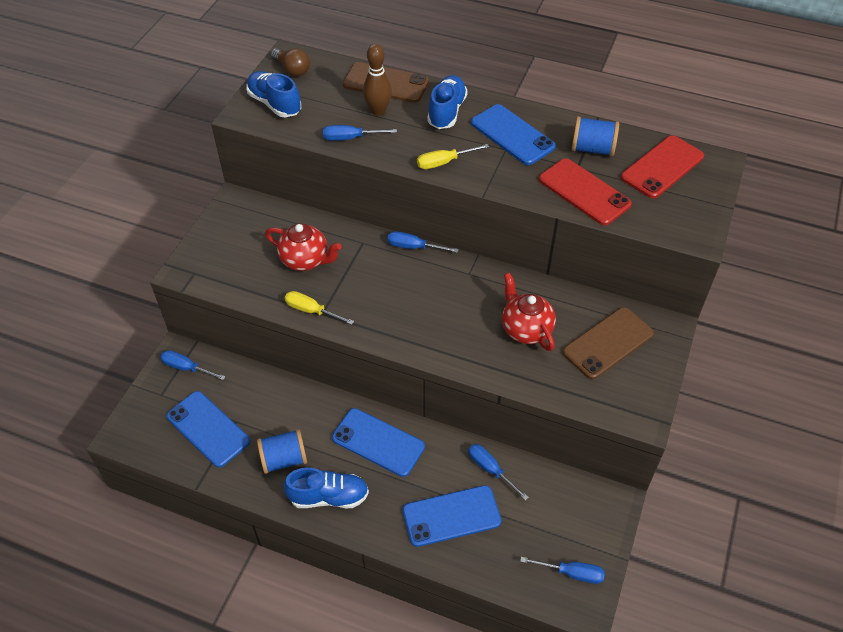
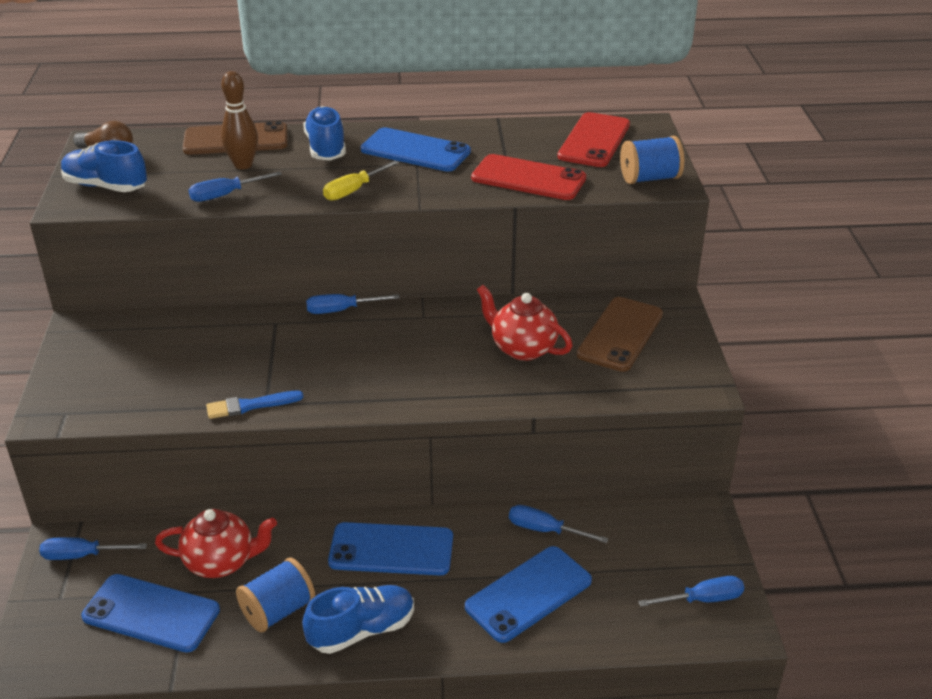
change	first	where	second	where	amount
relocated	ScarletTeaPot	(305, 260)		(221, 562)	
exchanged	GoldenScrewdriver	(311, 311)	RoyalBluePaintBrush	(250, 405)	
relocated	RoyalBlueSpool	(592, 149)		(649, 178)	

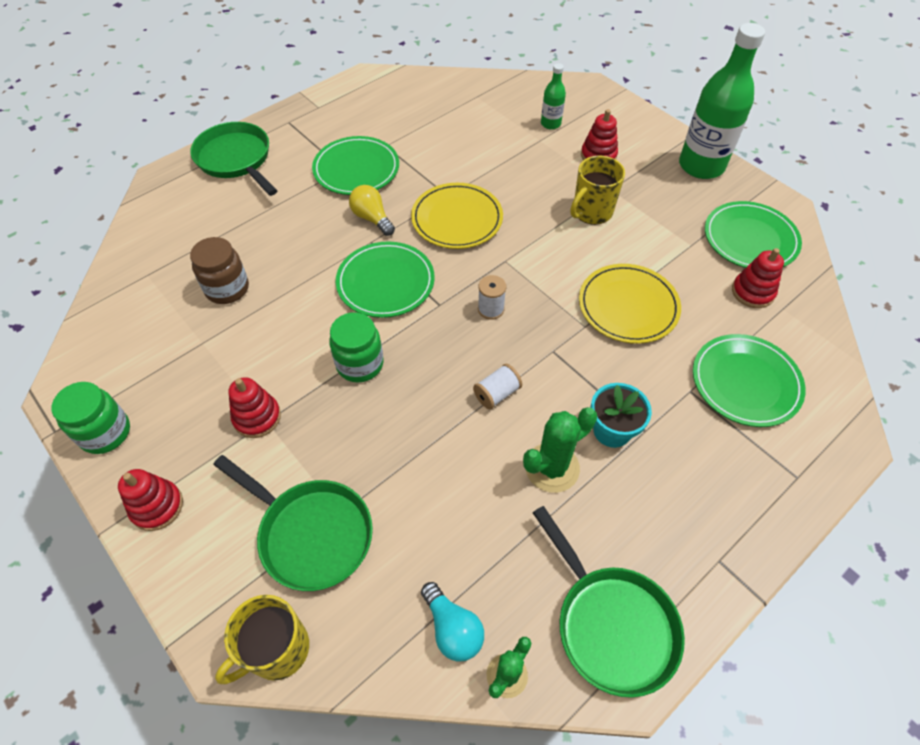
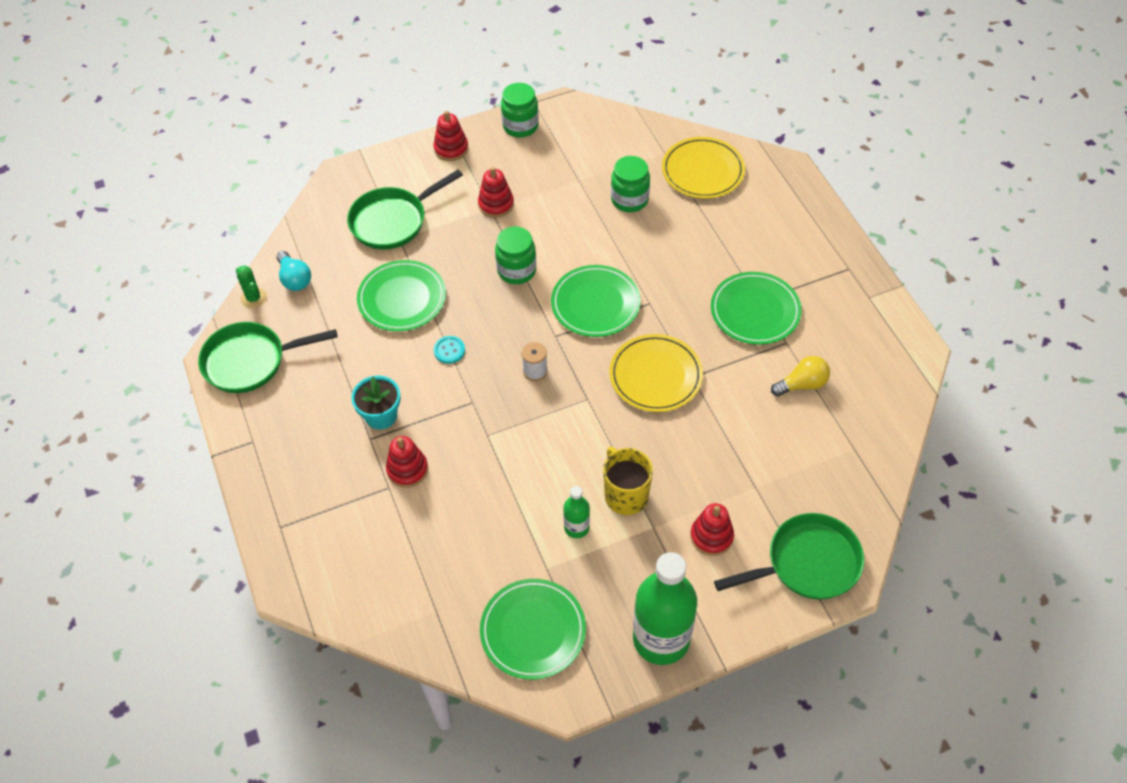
change	first	where	second	where	amount
spun	TurquoiseLightBulb	(452, 628)		(295, 279)	105 degrees counterclockwise
relocated	EmeraldFlatDish	(745, 382)		(402, 299)	
relocated	ScarletStackingToy	(752, 292)		(407, 469)	
exchanged	PureWhiteSpool	(497, 394)	TurquoiseSewingButton	(449, 350)	
relocated	EmeraldBottle	(550, 124)		(576, 527)	
colour	DarkBrownJar	(227, 289)	EmeraldJar	(629, 200)	
relocated	GoldenFlatDish	(628, 306)		(702, 171)	
relocated	EmeraldSkillet	(236, 160)		(807, 563)	
relocated	GoldenLightBulb	(372, 218)		(802, 384)	
missing	GoldenMug	(277, 650)			
missing	EmeraldSaguaroCactus	(552, 468)			

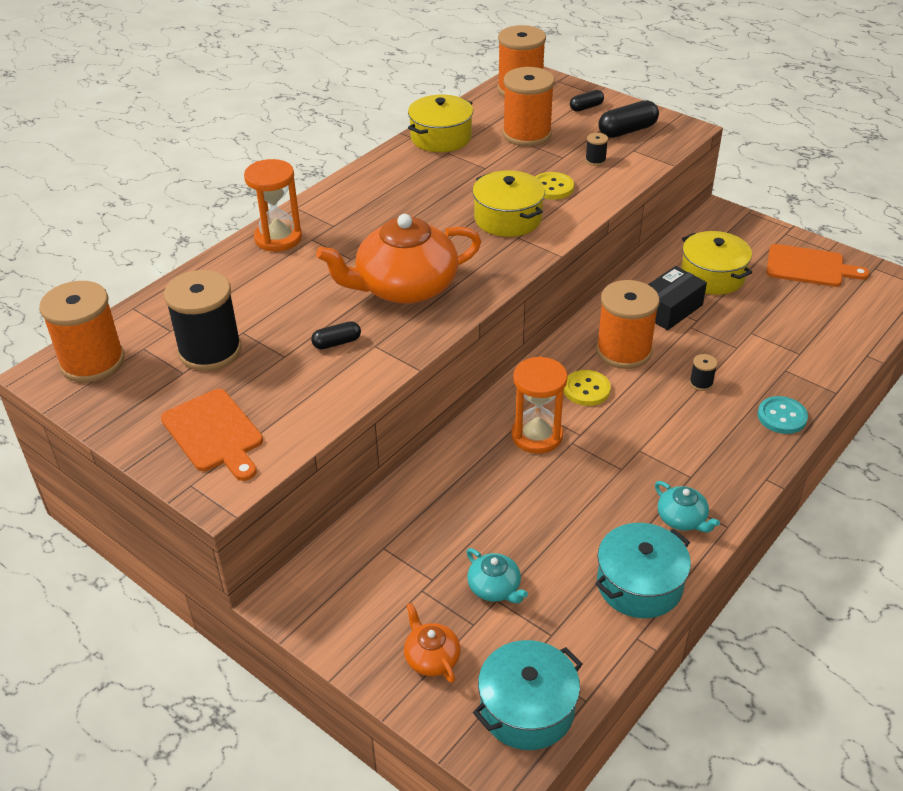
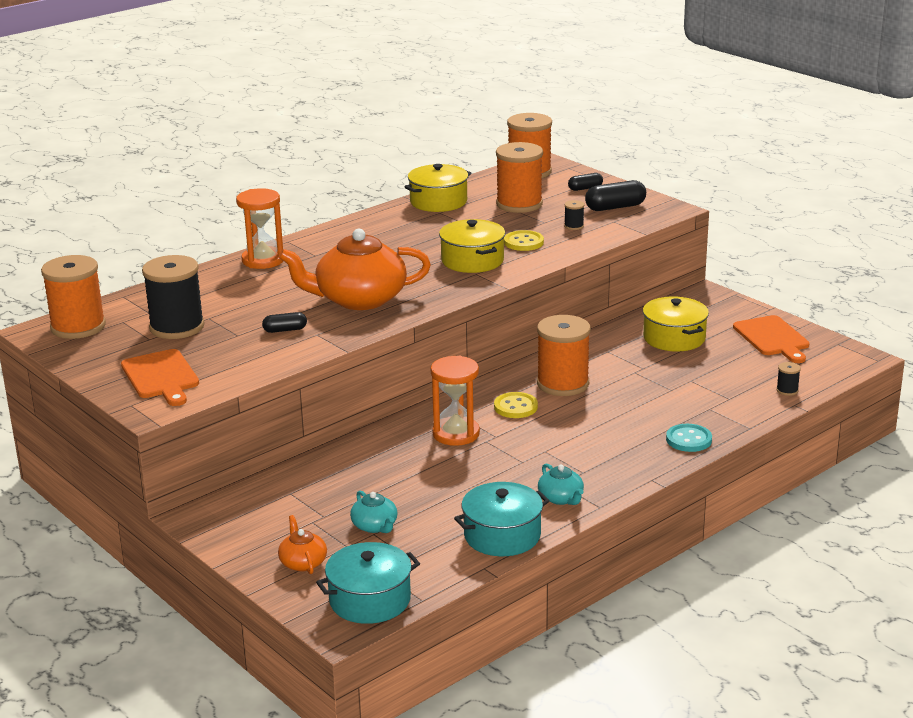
change	first	where	second	where	amount
spun	OrangeColouredBreadBoard	(809, 267)		(772, 338)	45 degrees clockwise
relocated	JetBlackSpool	(701, 383)		(787, 390)	
missing	JetBlackParcel	(669, 309)			

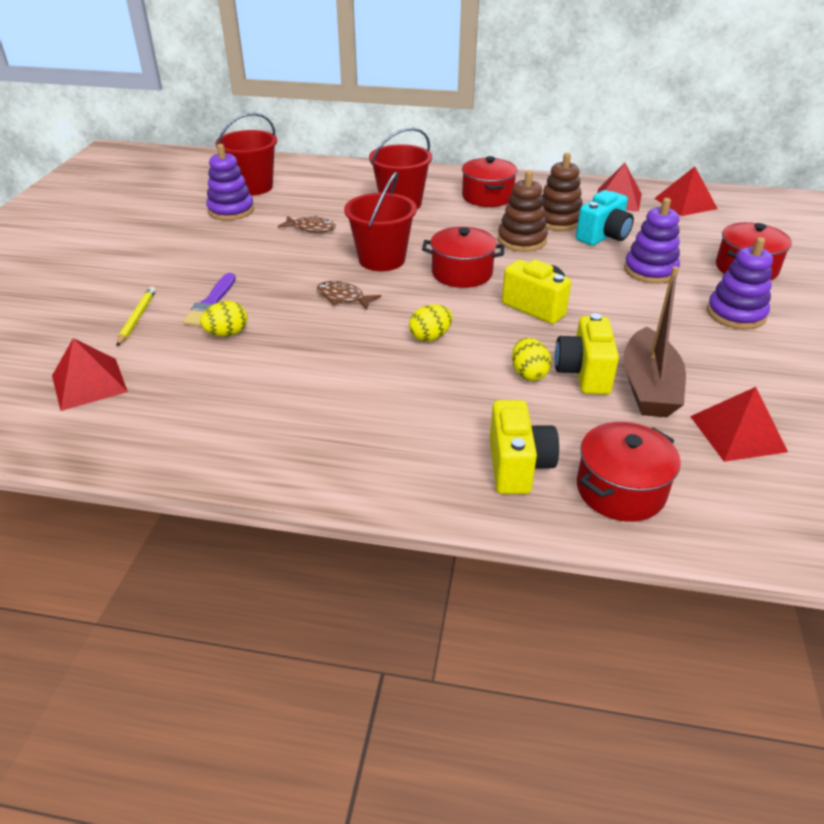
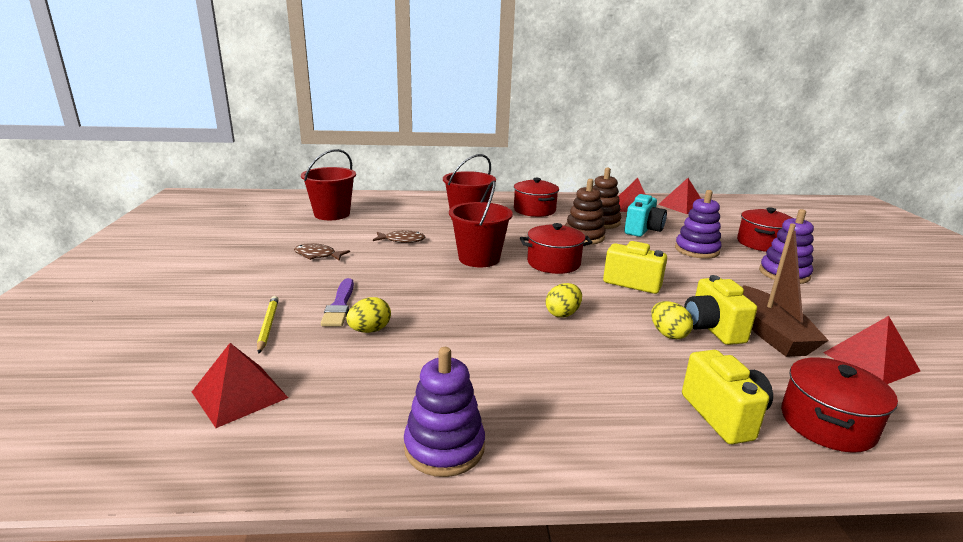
change	first	where	second	where	amount
relocated	DarkBrownToyFish	(343, 298)		(318, 255)	
relocated	RoyalPurpleStackingToy	(231, 210)		(444, 447)	

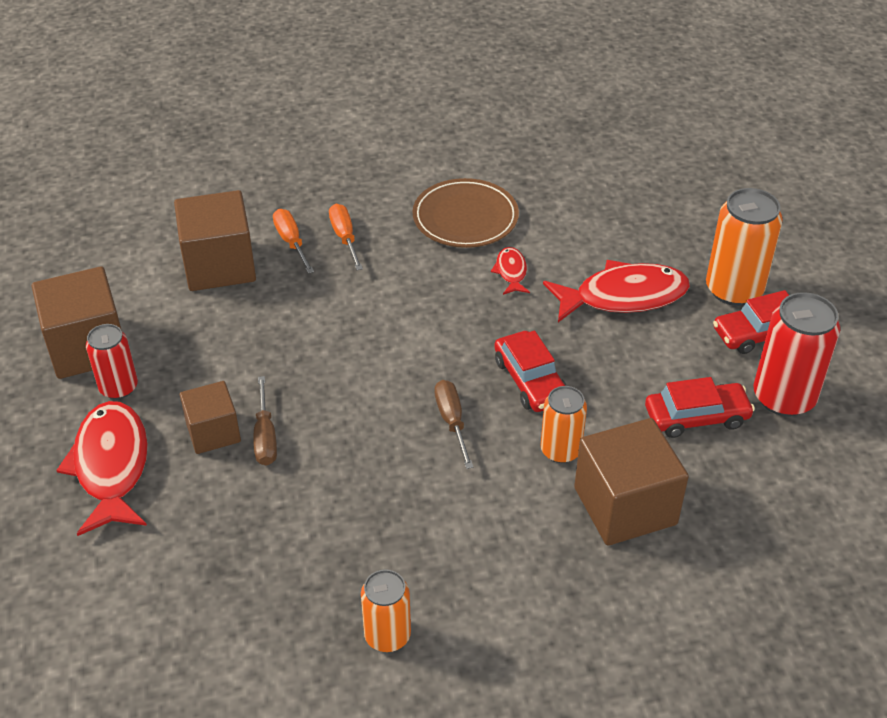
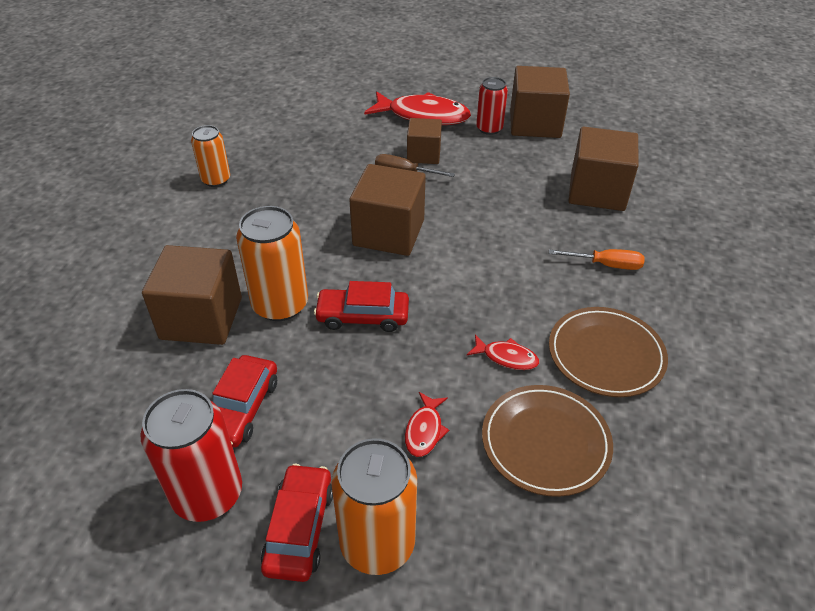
change	first	where	second	where	amount
size	OrangeColouredSodaCan	(560, 450)		(280, 304)	x1.61
appeared			DarkBrownCube	(388, 233)	
size	ScarletToyFish	(623, 296)		(424, 430)	x0.48
appeared			DarkBrownFlatDish	(545, 442)	
missing	OrangeColouredScrewdriver	(291, 242)			
missing	DarkBrownScrewdriver	(452, 421)			

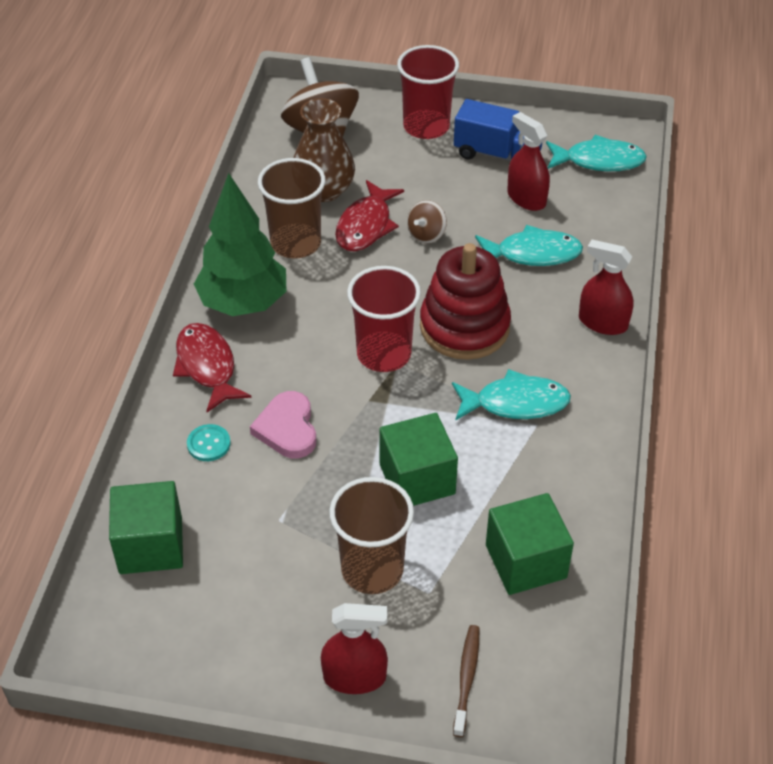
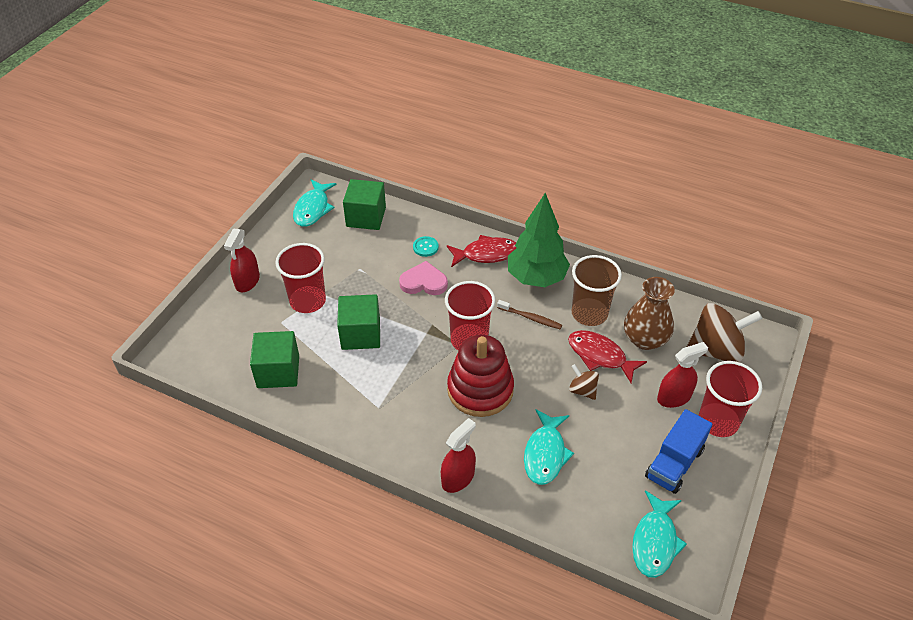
change	first	where	second	where	amount
colour	DarkBrownBeaker	(372, 569)	ScarletBeaker	(308, 301)	
relocated	TurquoiseToyFish	(515, 403)		(313, 209)	
relocated	DarkBrownDentalBrush	(466, 678)		(530, 318)	
relocated	ScarletSprayBottle	(526, 198)		(674, 397)	

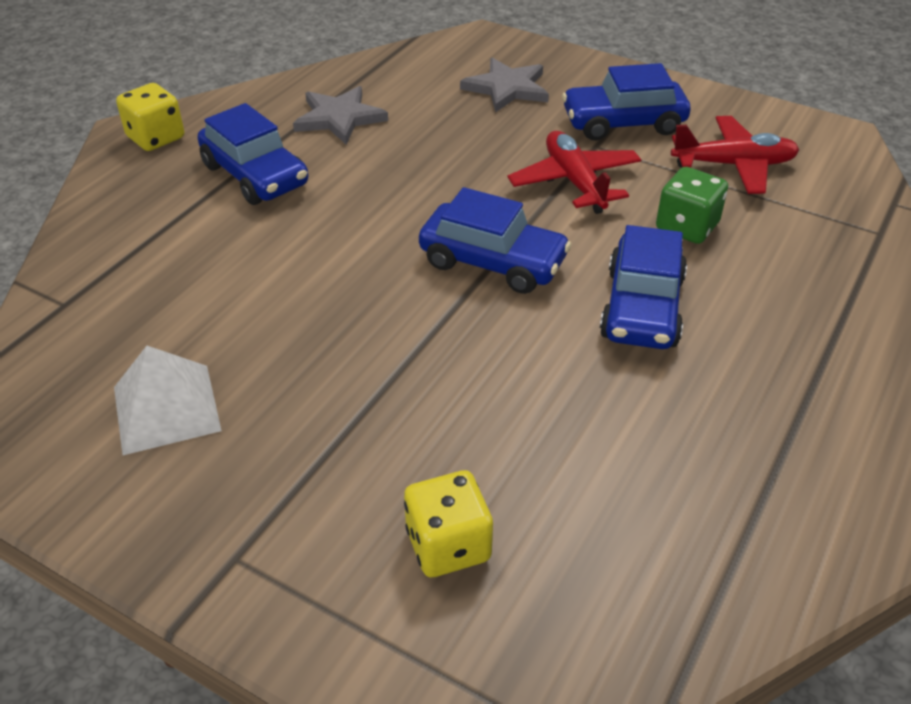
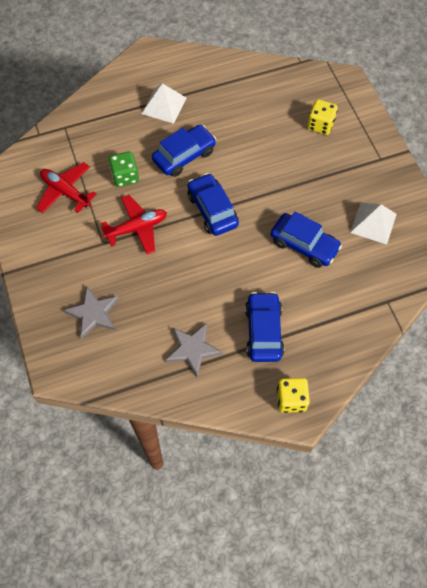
change	first	where	second	where	amount
spun	ScarletAeroplane	(575, 182)		(137, 228)	135 degrees counterclockwise
appeared			PureWhitePyramid	(164, 105)	
relocated	RoyalBlueToyCar	(623, 123)		(304, 245)	

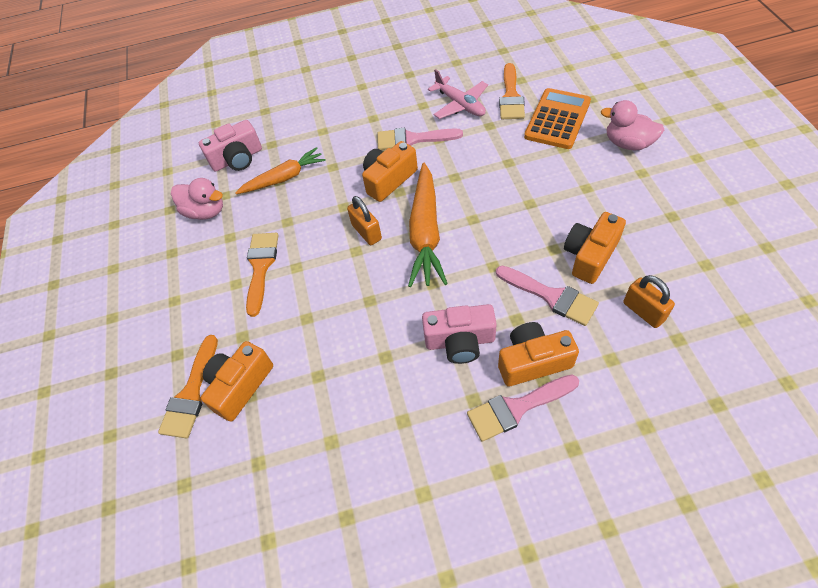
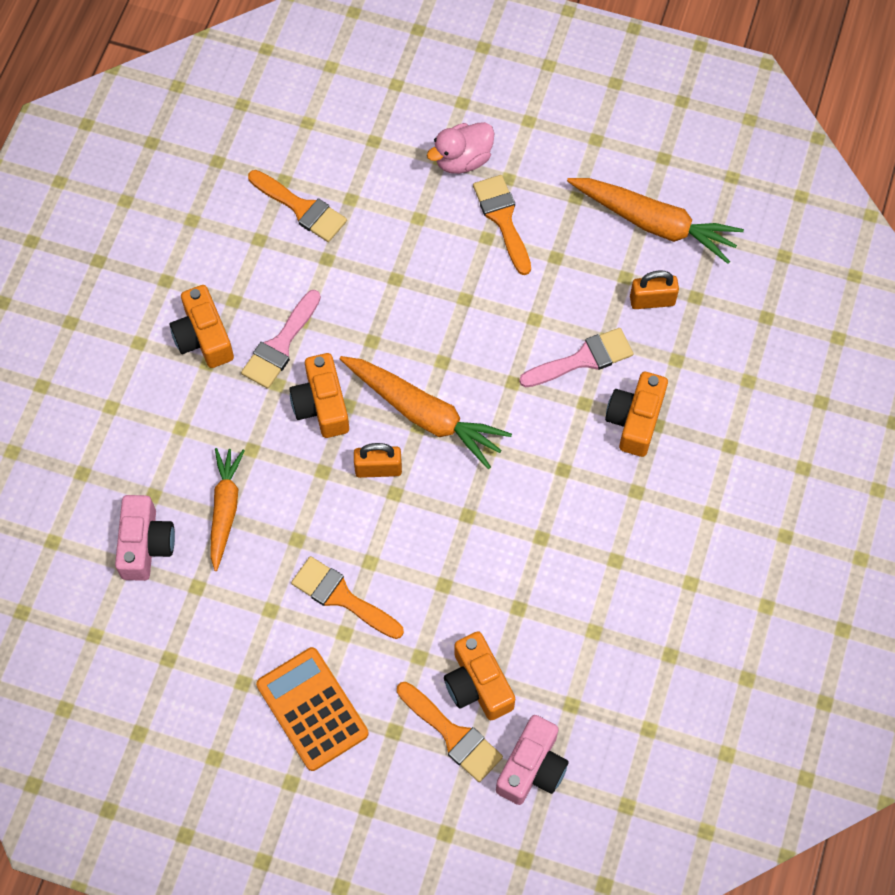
change	first	where	second	where	amount
relocated	OrangeColouredPhotoCamera	(590, 255)		(203, 337)	
relocated	OrangeColouredPocketCalculator	(557, 119)		(312, 709)	
appeared			OrangeColouredPaintBrush	(503, 219)	
relocated	RosyPhotoCamera	(460, 341)		(532, 767)	
appeared			OrangeColouredCarrot	(654, 223)	
missing	RosyToyDuck	(205, 211)			
missing	RosyAeroplane	(460, 104)			
missing	RosyPaintBrush	(517, 408)			

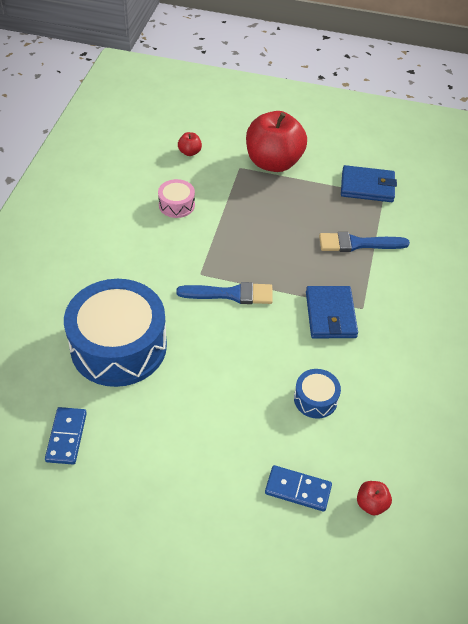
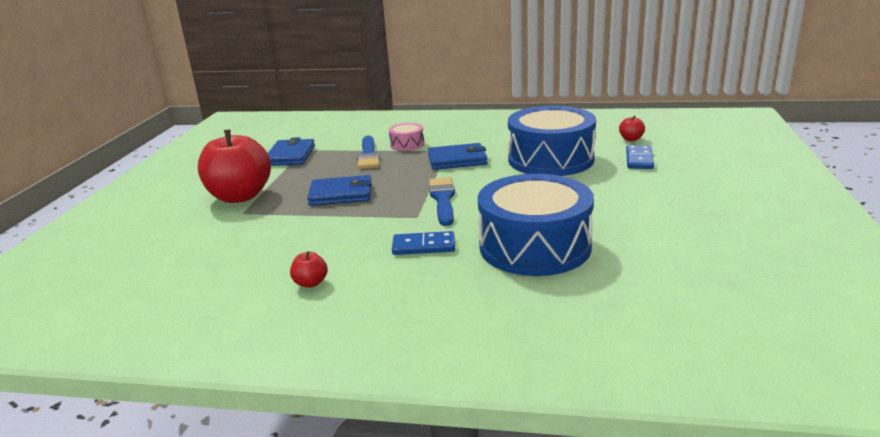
change	first	where	second	where	amount
relocated	ScarletToyApple	(189, 152)		(311, 283)	
appeared			RoyalBlueCardWallet	(341, 194)	
relocated	RosyToyDrum	(176, 205)		(407, 144)	
relocated	RoyalBlueDominoTile	(66, 437)		(424, 246)	
size	RoyalBlueToyDrum	(315, 399)		(550, 159)	x2.27

